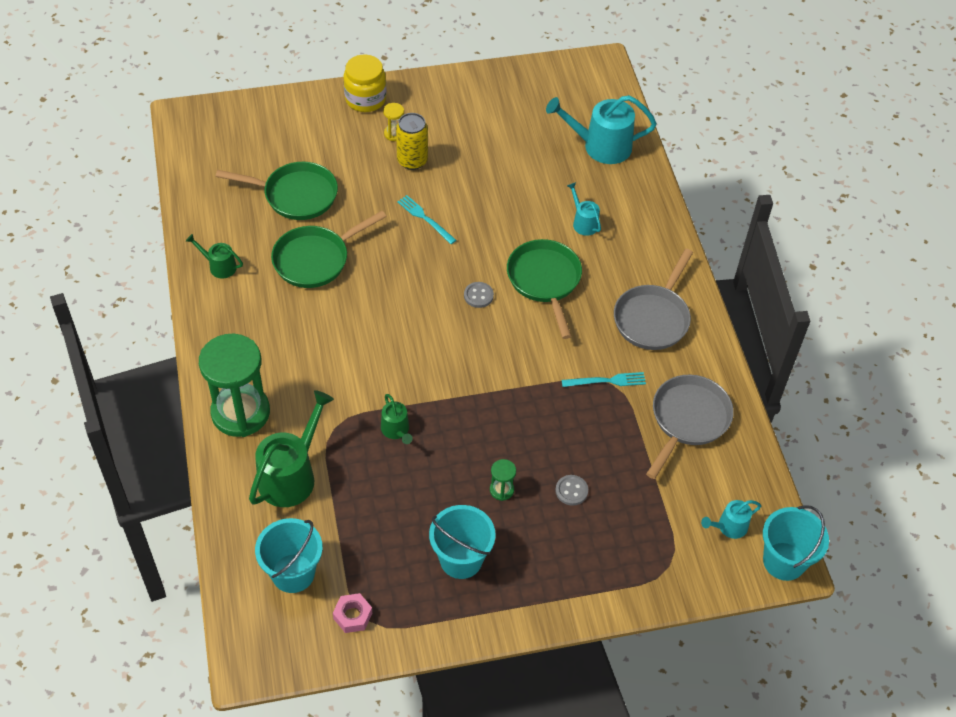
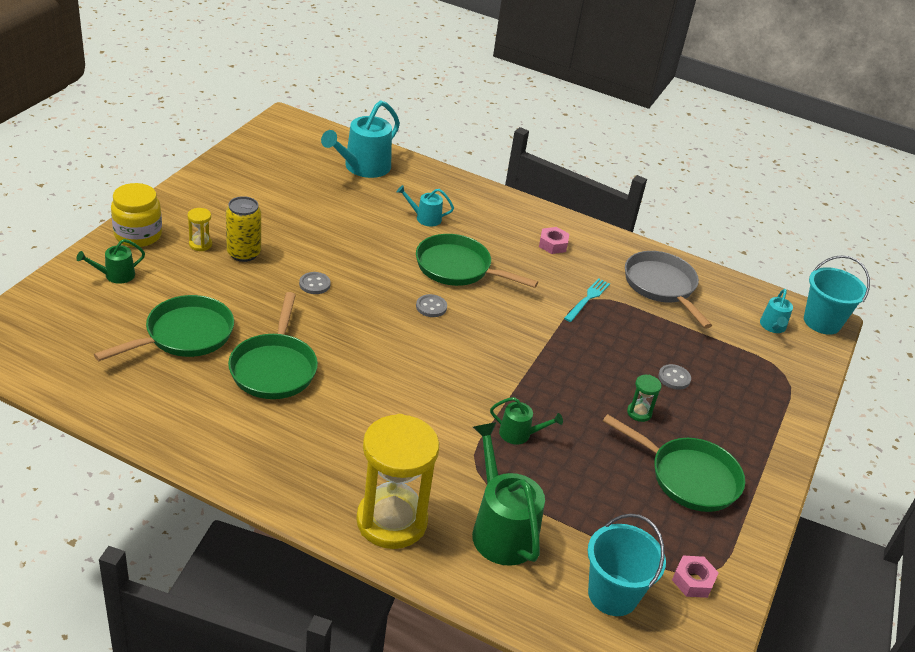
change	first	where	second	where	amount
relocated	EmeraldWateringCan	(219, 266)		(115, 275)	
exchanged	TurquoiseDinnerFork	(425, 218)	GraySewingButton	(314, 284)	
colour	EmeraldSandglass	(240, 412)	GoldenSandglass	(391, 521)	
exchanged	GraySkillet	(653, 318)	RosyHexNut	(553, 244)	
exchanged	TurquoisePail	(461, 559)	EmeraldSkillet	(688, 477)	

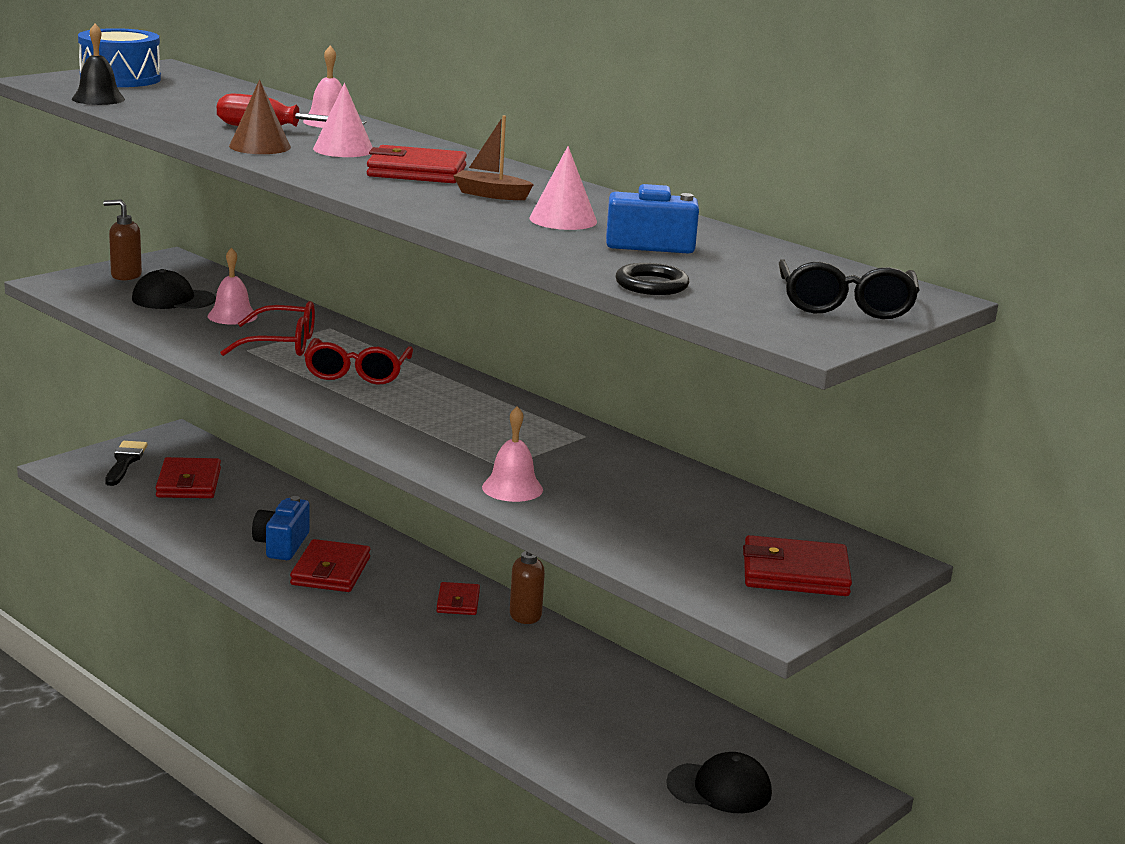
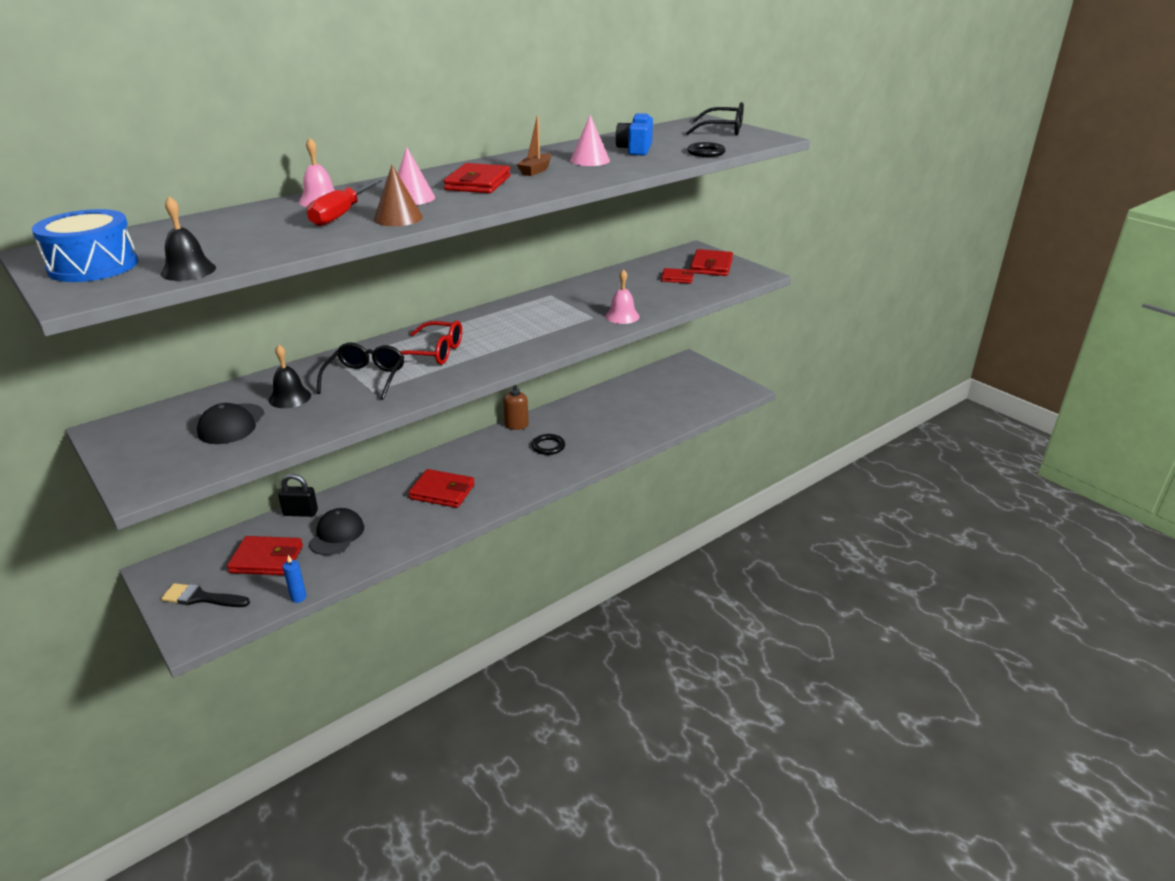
change	first	where	second	where	amount
colour	RosySchoolBell	(232, 316)	JetBlackSchoolBell	(290, 398)	
appeared			JetBlackLock	(300, 513)	
appeared			RoyalBluePillarCandle	(298, 597)	
relocated	JetBlackBaseballCap	(719, 788)		(337, 535)	
colour	ScarletSpectacles	(282, 344)	JetBlackSpectacles	(365, 378)	
appeared			JetBlackHoop	(548, 446)	
relocated	ScarletCardWallet	(458, 602)		(677, 278)	
missing	DarkBrownPumpBottle	(125, 276)			
missing	RoyalBluePhotoCamera	(282, 545)			

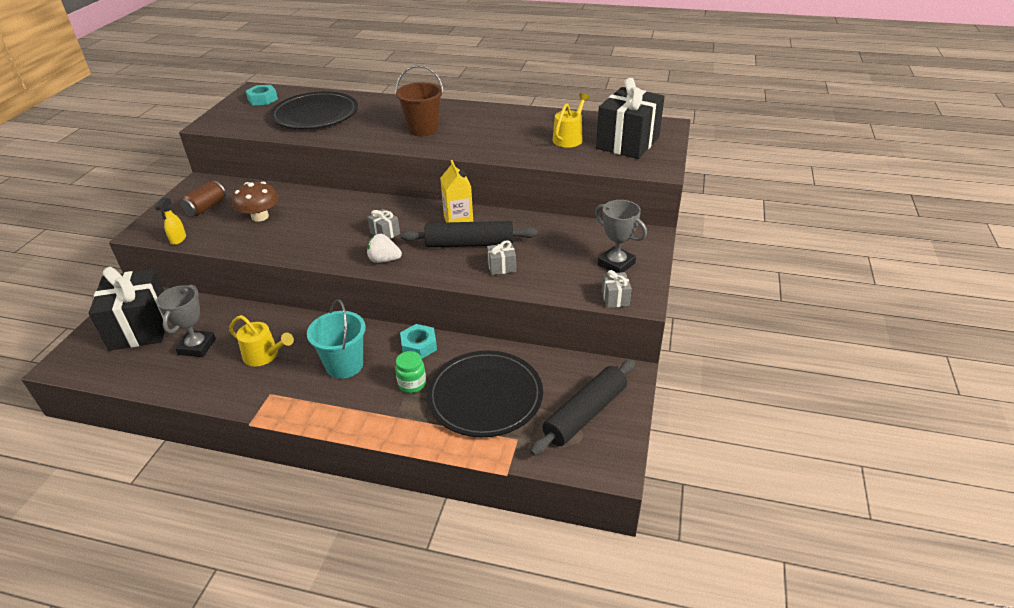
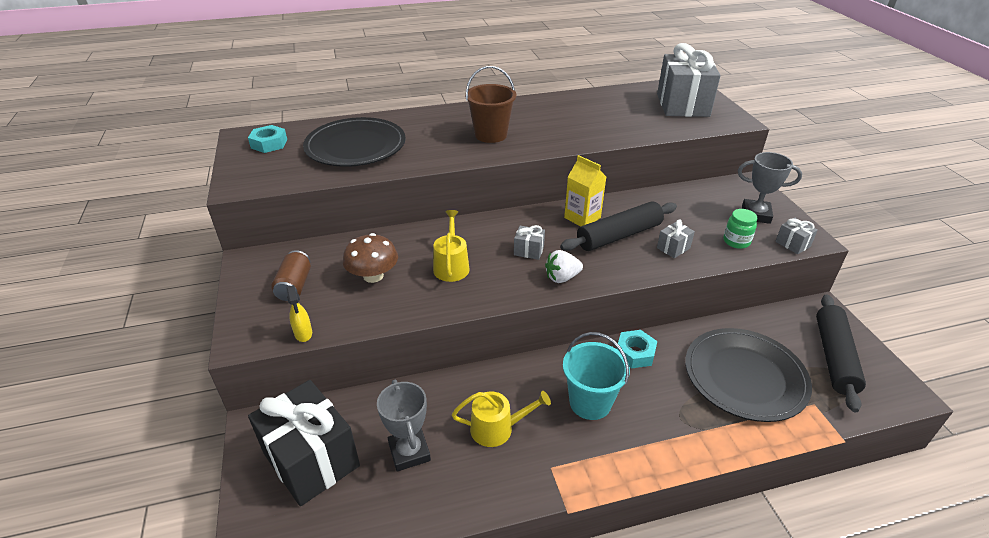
change	first	where	second	where	amount
relocated	GoldenWateringCan	(569, 138)		(451, 266)	
colour	JetBlackPresent	(628, 143)	GrayPresent	(682, 105)	
relocated	EmeraldJar	(412, 384)		(736, 241)	

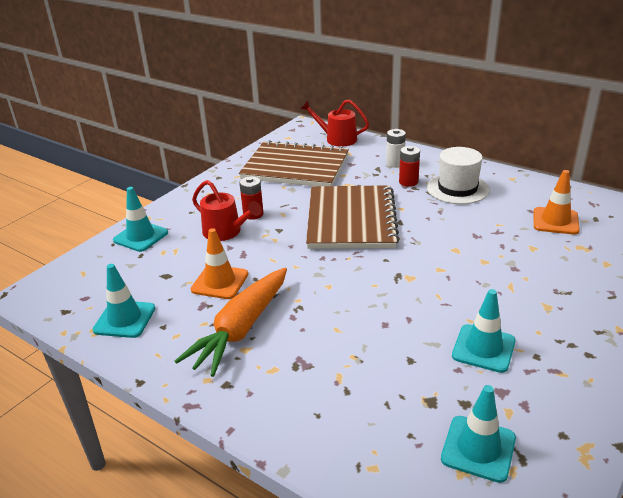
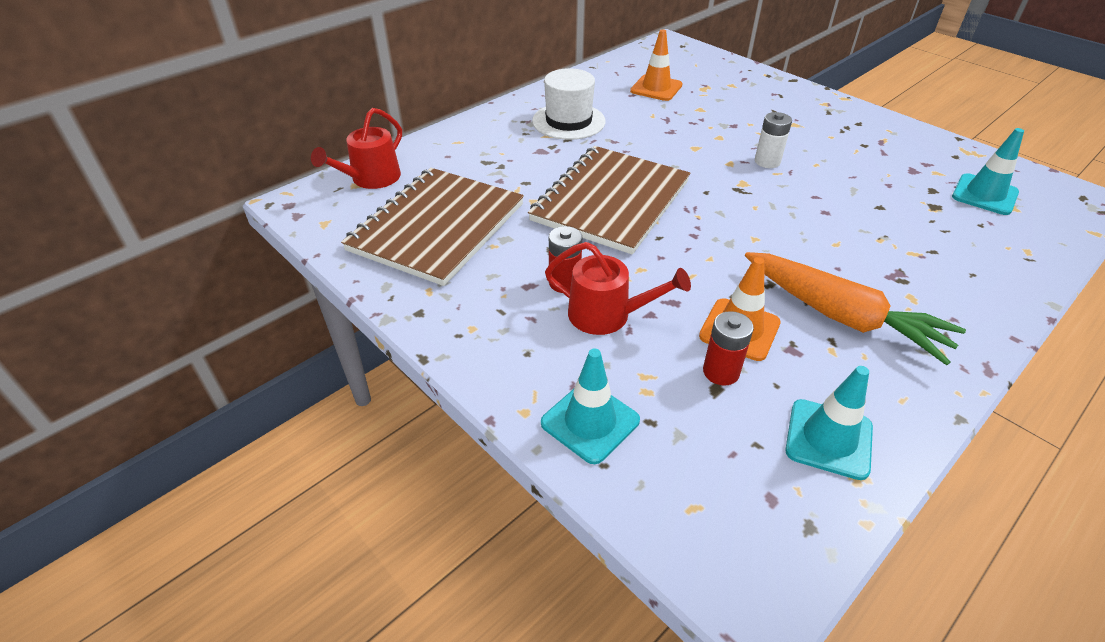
change	first	where	second	where	amount
spun	DarkBrownNotebook	(351, 219)		(611, 201)	75 degrees counterclockwise
spun	ScarletWateringCan	(226, 232)		(607, 315)	60 degrees clockwise
relocated	ScarletAaBattery	(408, 182)		(721, 372)	
relocated	PureWhiteAaBattery	(395, 163)		(767, 161)	
missing	TurquoiseTrafficCone	(483, 348)			

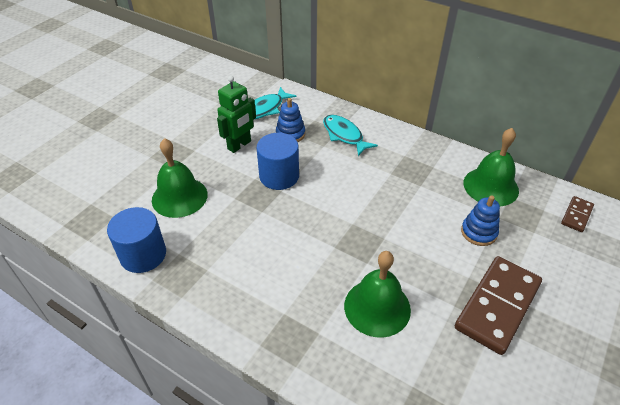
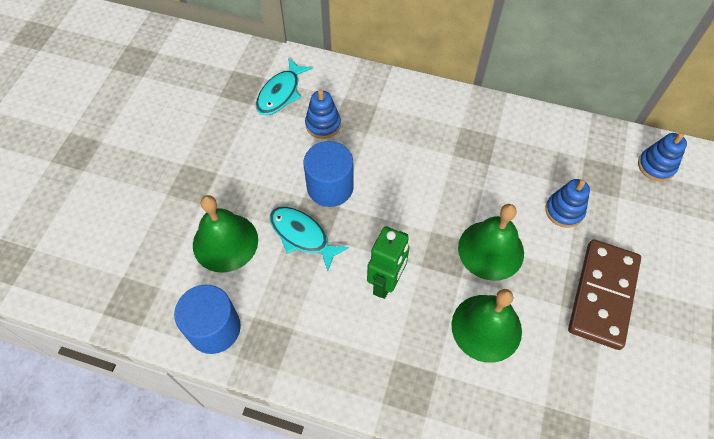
change	first	where	second	where	amount
relocated	TurquoiseToyFish	(344, 135)		(302, 235)	
relocated	EmeraldRobotFigure	(239, 145)		(386, 283)	
relocated	EmeraldSchoolBell	(490, 186)		(491, 250)	
exchanged	DarkBrownDominoTile	(576, 215)	RoyalBlueStackingToy	(656, 166)	

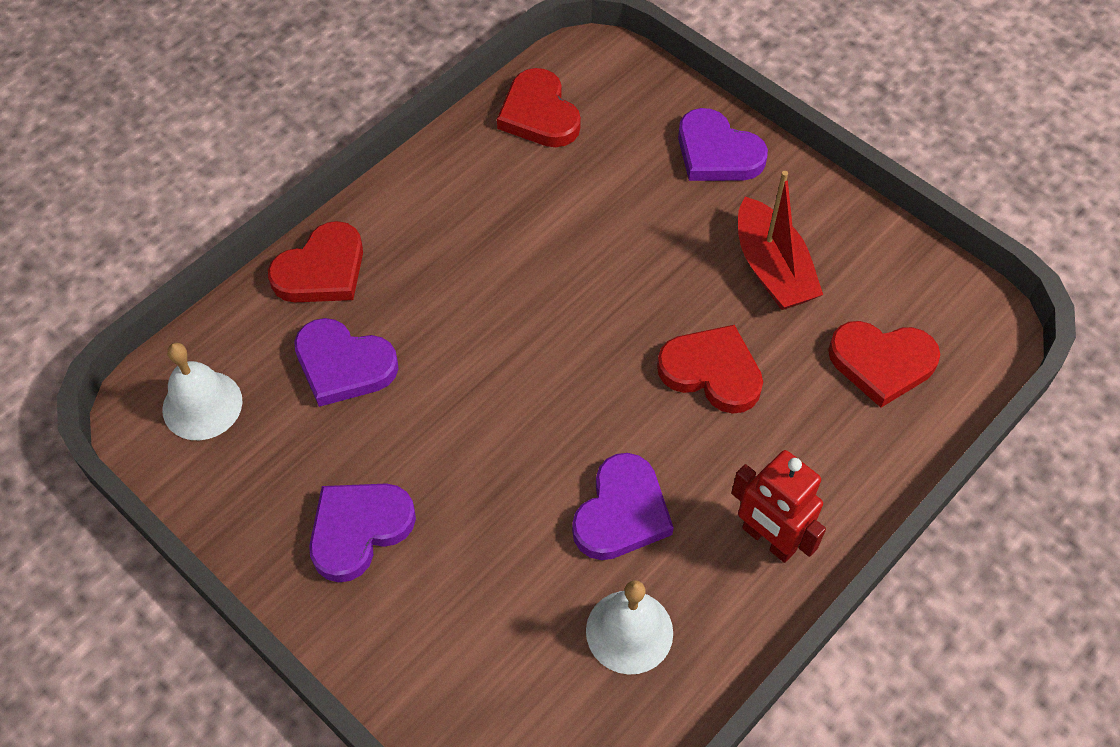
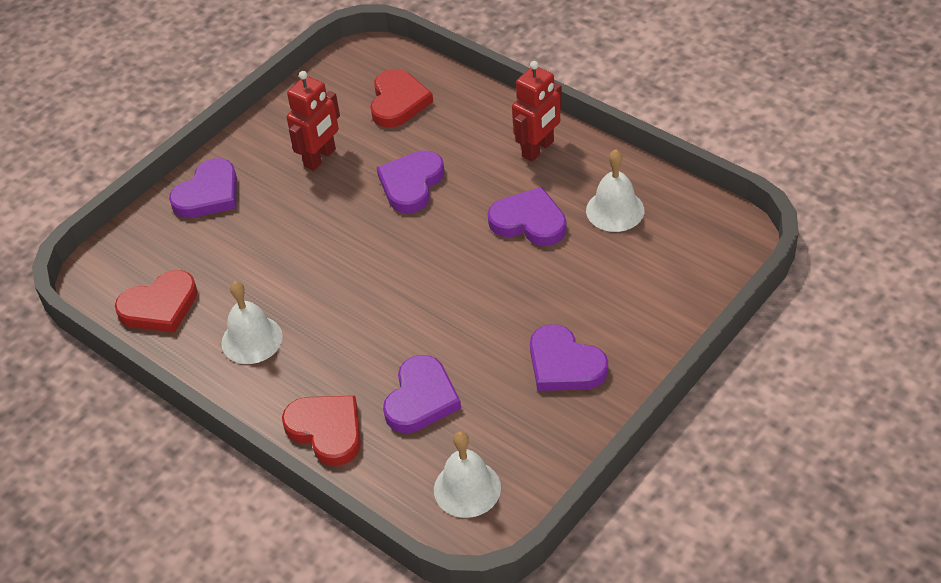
change	first	where	second	where	amount
appeared			PureWhiteSchoolBell	(252, 339)	
exchanged	ScarletToyBoat	(772, 269)	ScarletRobotFigure	(320, 158)	
colour	ScarletLoveHeart	(712, 372)	RoyalPurpleLoveHeart	(411, 184)	

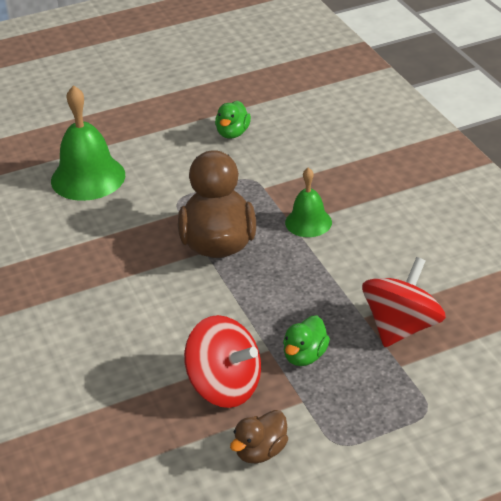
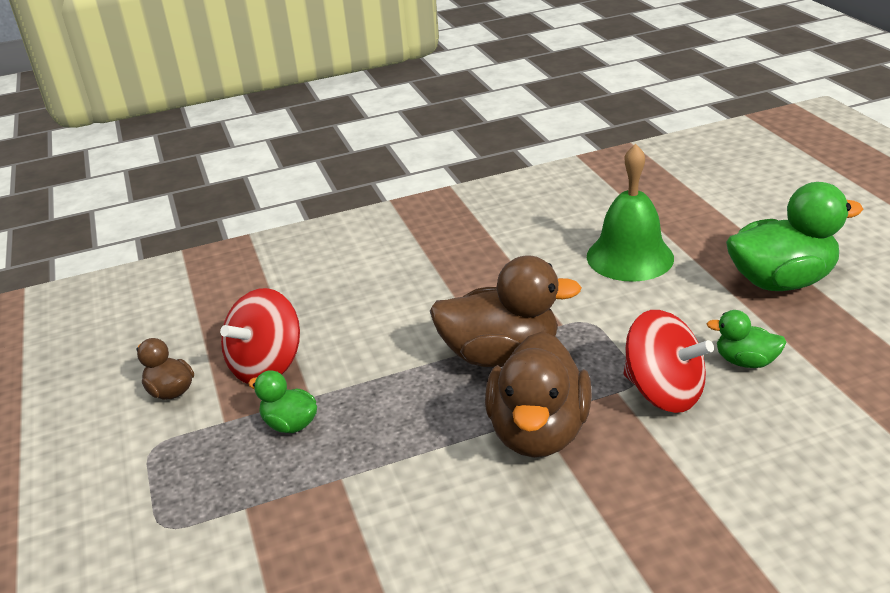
change	first	where	second	where	amount
exchanged	EmeraldSchoolBell	(308, 222)	DarkBrownToyDuck	(538, 432)	
relocated	ScarletWhirligig	(401, 327)		(663, 392)	
appeared			EmeraldToyDuck	(781, 281)	

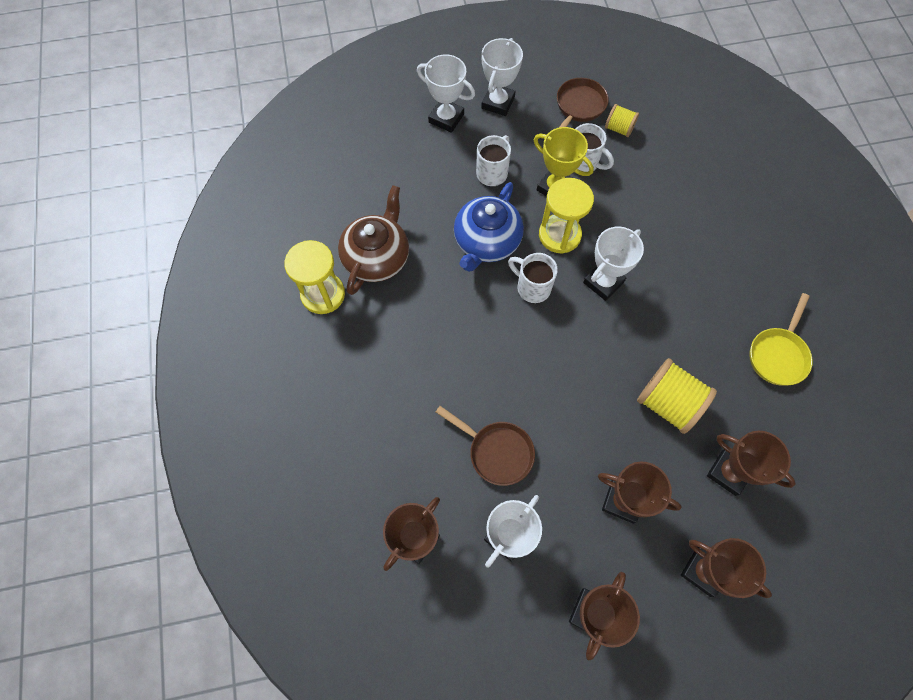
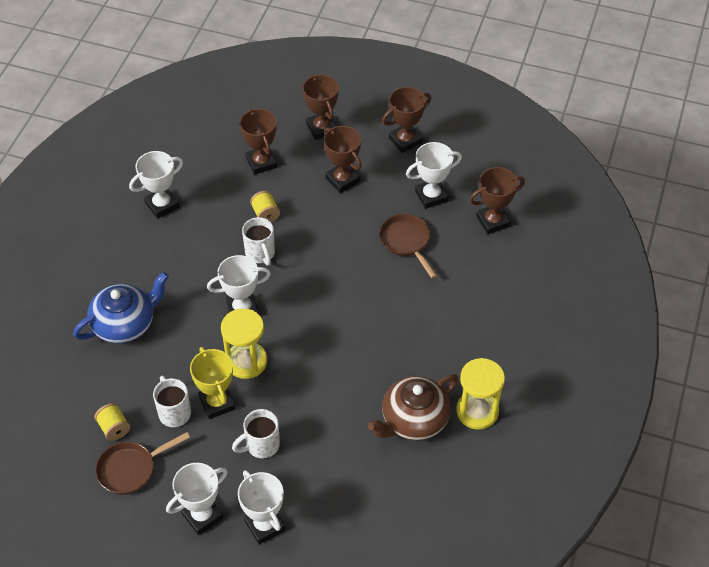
change	first	where	second	where	amount
relocated	RoyalBlueTeaPot	(486, 242)		(125, 324)	
exchanged	GoldenSkillet	(778, 354)	PureWhiteTrophy	(162, 205)	
relocated	PureWhiteMug	(532, 287)		(260, 253)	
size	GoldenSpool	(667, 403)		(265, 214)	x0.55

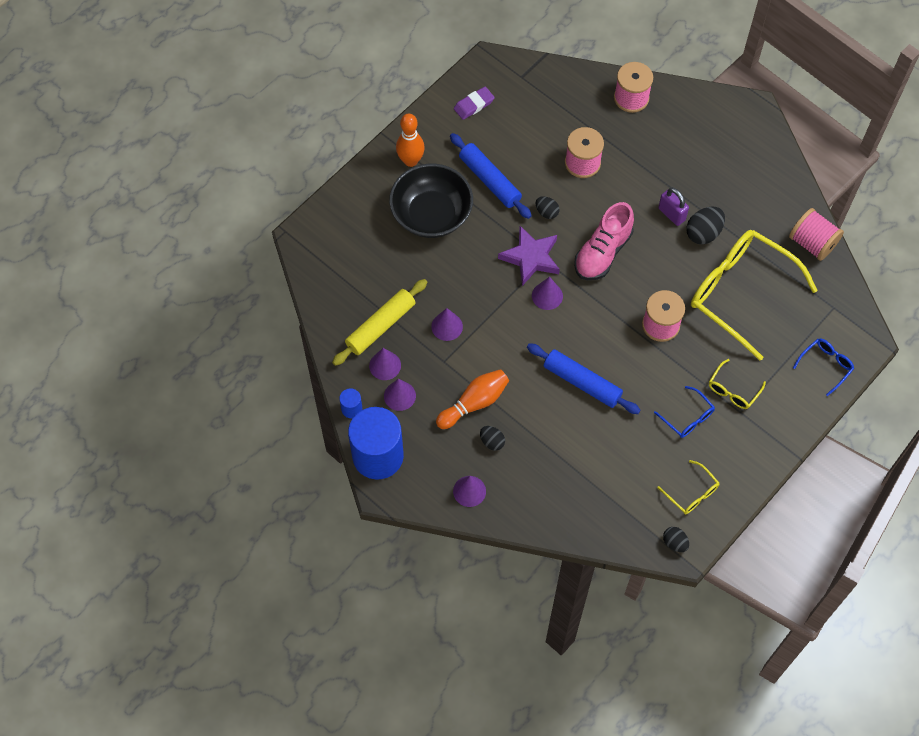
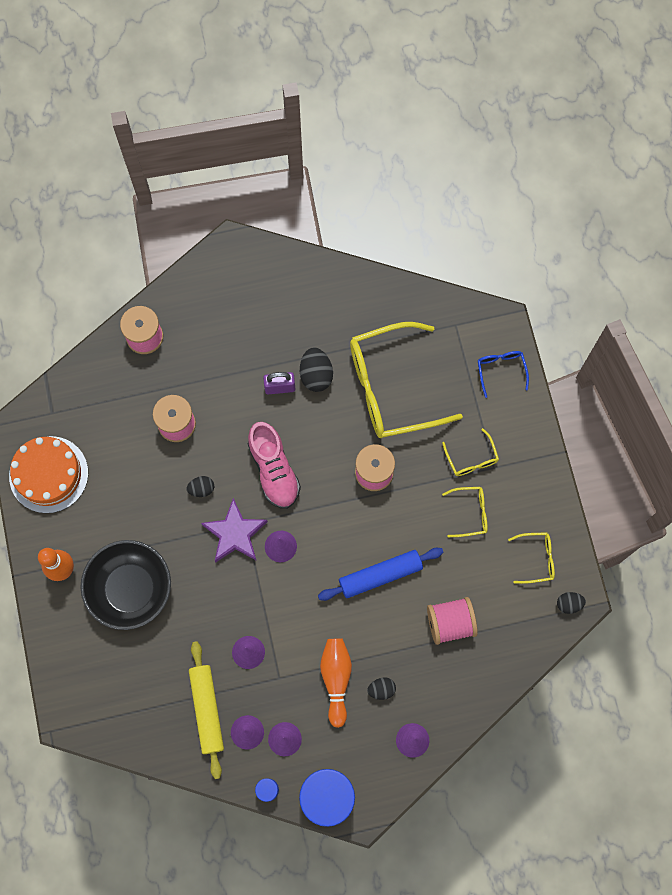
change	first	where	second	where	amount
exchanged	RoyalPurpleEraser	(474, 105)	OrangeColouredGateau	(48, 474)	
relocated	RosySpool	(812, 243)		(450, 623)	
colour	RoyalBlueSpectacles	(688, 418)	GoldenSpectacles	(470, 513)	
missing	RoyalBluePastryRoller	(490, 180)			

